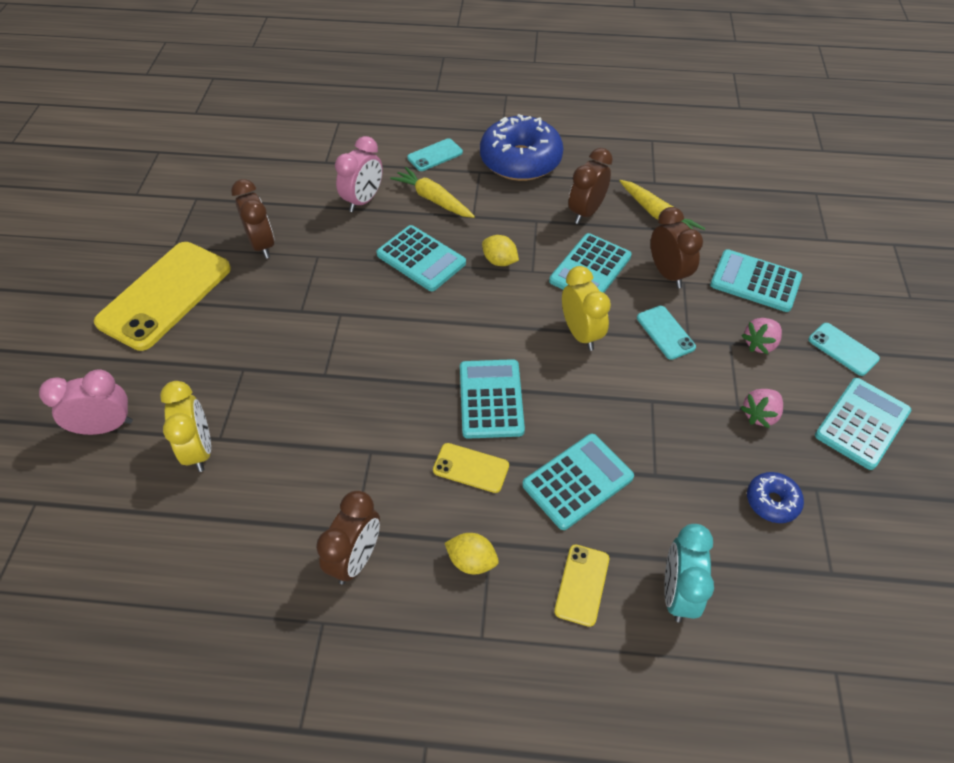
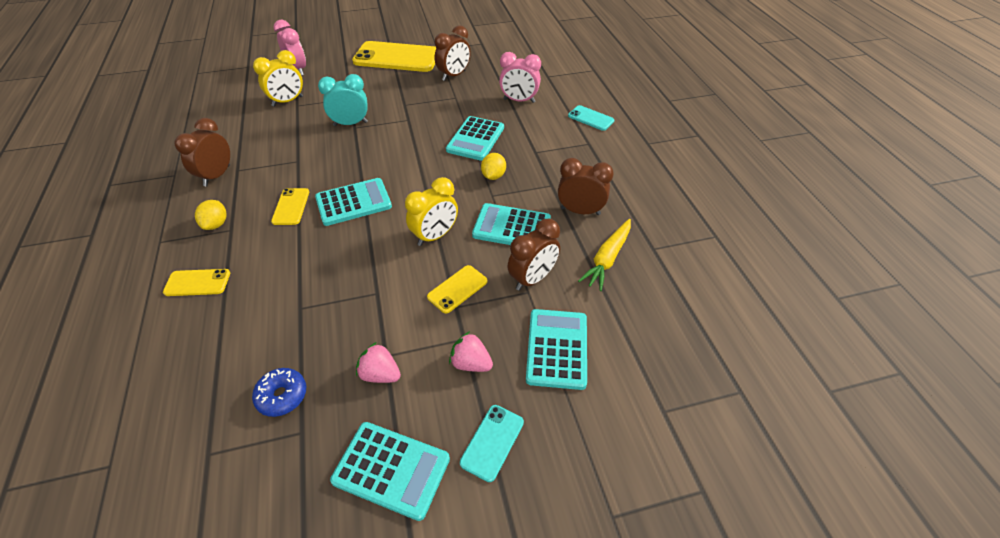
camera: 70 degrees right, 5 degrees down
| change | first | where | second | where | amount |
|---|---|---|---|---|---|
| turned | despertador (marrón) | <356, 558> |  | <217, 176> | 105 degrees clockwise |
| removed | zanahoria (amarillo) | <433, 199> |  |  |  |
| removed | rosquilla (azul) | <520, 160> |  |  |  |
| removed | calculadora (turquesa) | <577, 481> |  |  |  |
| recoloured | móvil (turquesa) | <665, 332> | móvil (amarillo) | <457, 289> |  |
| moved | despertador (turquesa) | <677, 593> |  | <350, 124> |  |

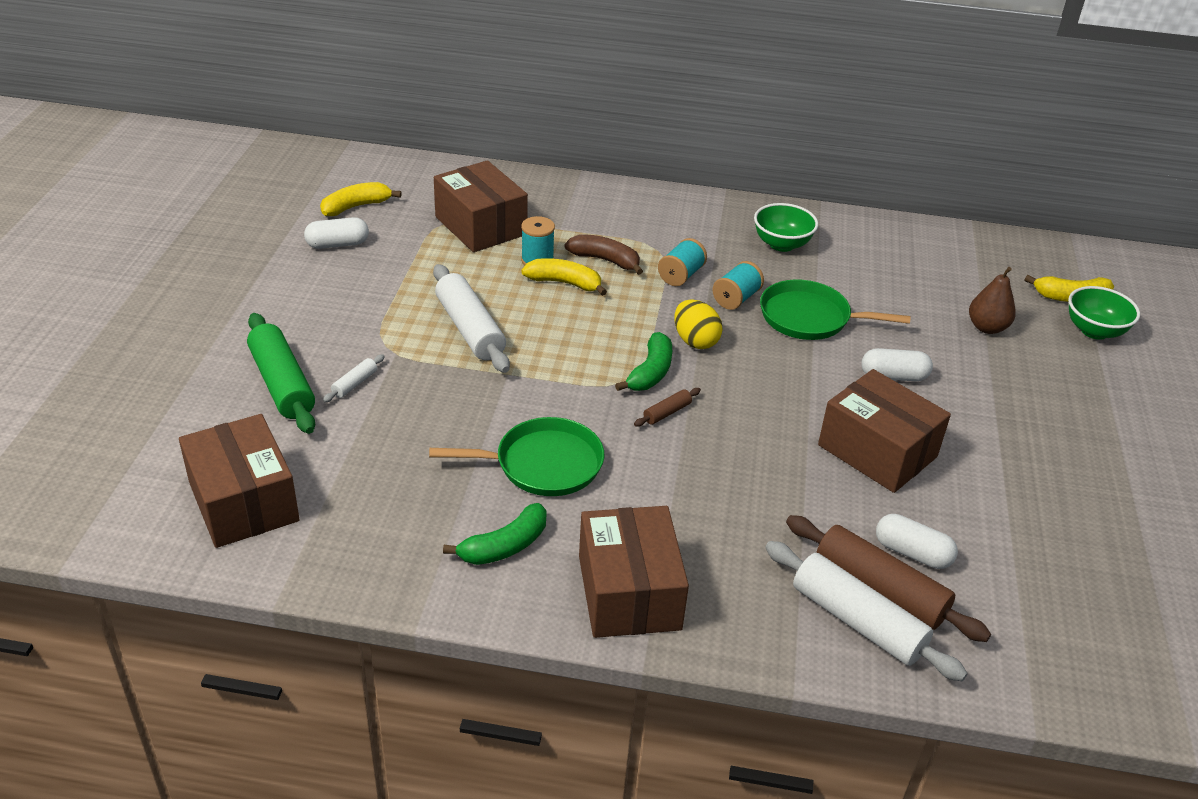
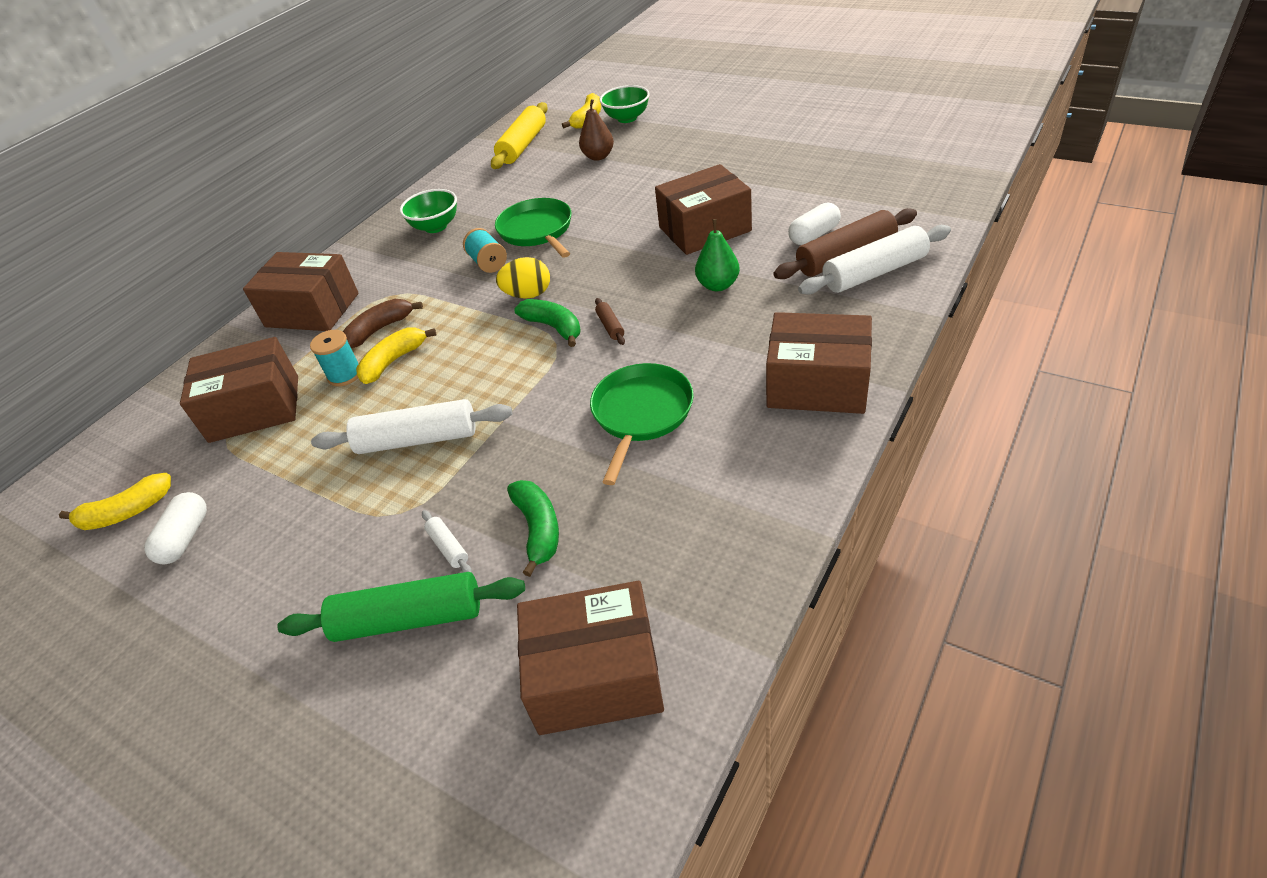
camera: 60 degrees left, 5 degrees up
| change | first | where | second | where | amount |
|---|---|---|---|---|---|
| turned | plátano (amarillo) | <356, 206> |  | <127, 512> | 105 degrees counterclockwise |
| moved | plátano (verde) | <505, 546> |  | <538, 529> |  |
| removed | carrete (turquesa) | <681, 275> |  |  |  |
| turned | sartén (verde) | <809, 318> |  | <537, 231> | 120 degrees clockwise |
| removed | cápsula (blanco) | <893, 376> |  |  |  |
| added |  |  | caja (marrón) | <312, 310> |  |
| added |  |  | rodillo (amarillo) | <523, 145> |  |
| added |  |  | pera (verde) | <718, 285> |  |

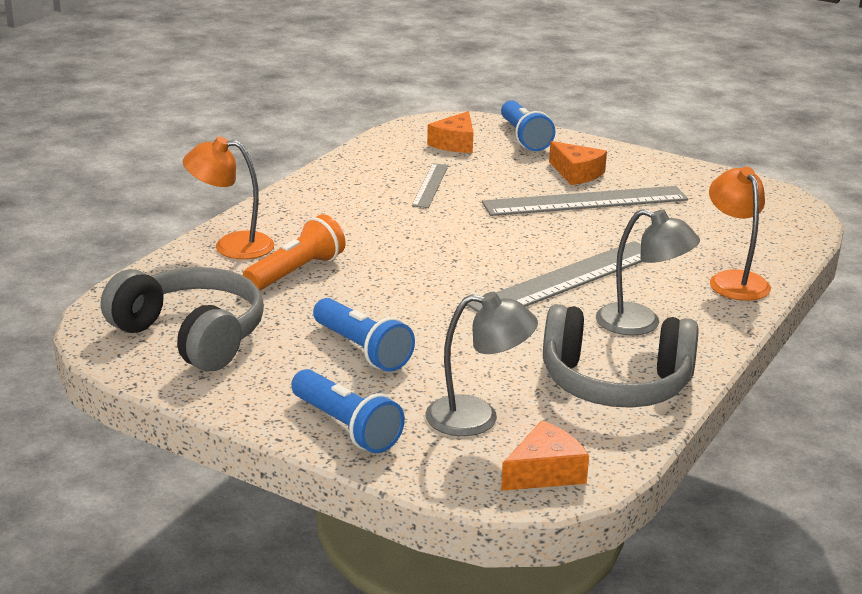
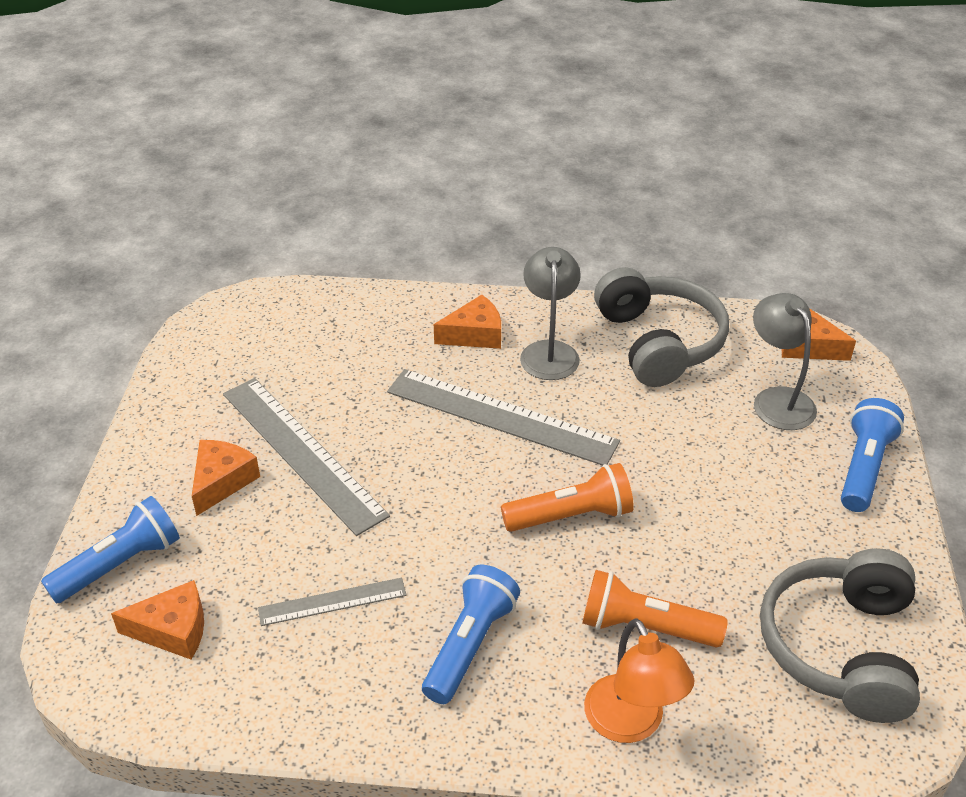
camera: 115 degrees left, 15 degrees up
| change | first | where | second | where | amount |
|---|---|---|---|---|---|
| moved | lámpara de mano (azul) | <362, 350> |  | <470, 644> |  |
| removed | lámpara (naranja) | <734, 280> |  |  |  |
| added |  |  | queso (naranja) | <474, 334> |  |
| added |  |  | lámpara de mano (naranja) | <571, 516> |  |

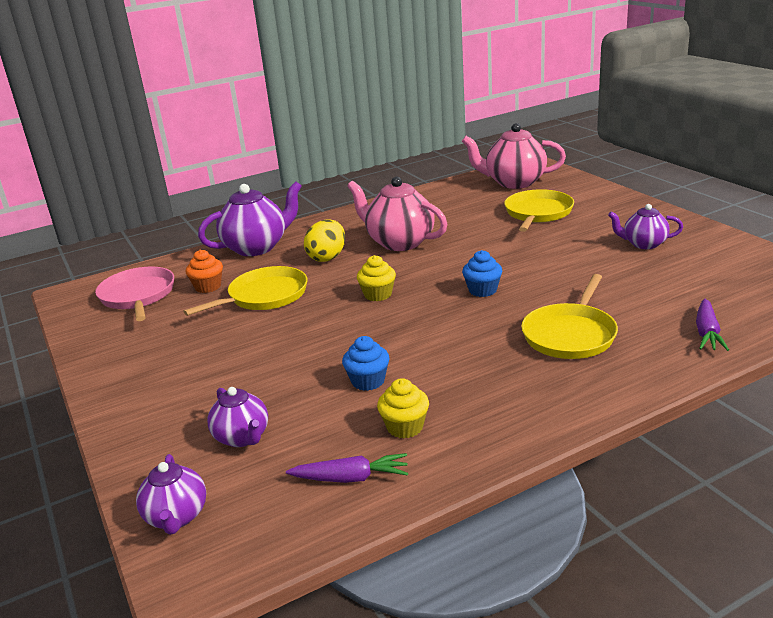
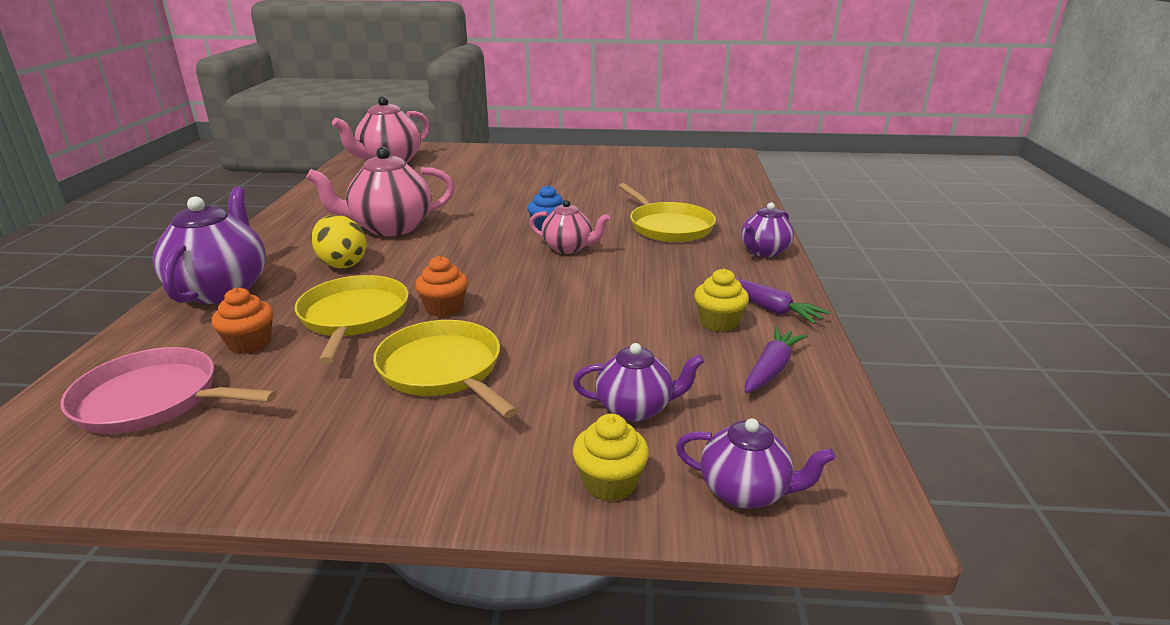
camera: 60 degrees left, 0 degrees up
| change | first | where | second | where | amount |
|---|---|---|---|---|---|
| removed | magdalena (azul) | <368, 381> |  |  |  |
| moved | magdalena (amarillo) | <378, 294> |  | <609, 483> |  |
| moved | sartén (amarillo) | <538, 213> |  | <443, 370> |  |
| moved | tetera (morado) | <643, 244> |  | <764, 252> |  |
| moved | zanahoria (morado) | <707, 333> |  | <772, 309> |  |
| added |  |  | magdalena (naranja) | <444, 308> |  |
| added |  |  | tetera (rosa) | <568, 248> |  |

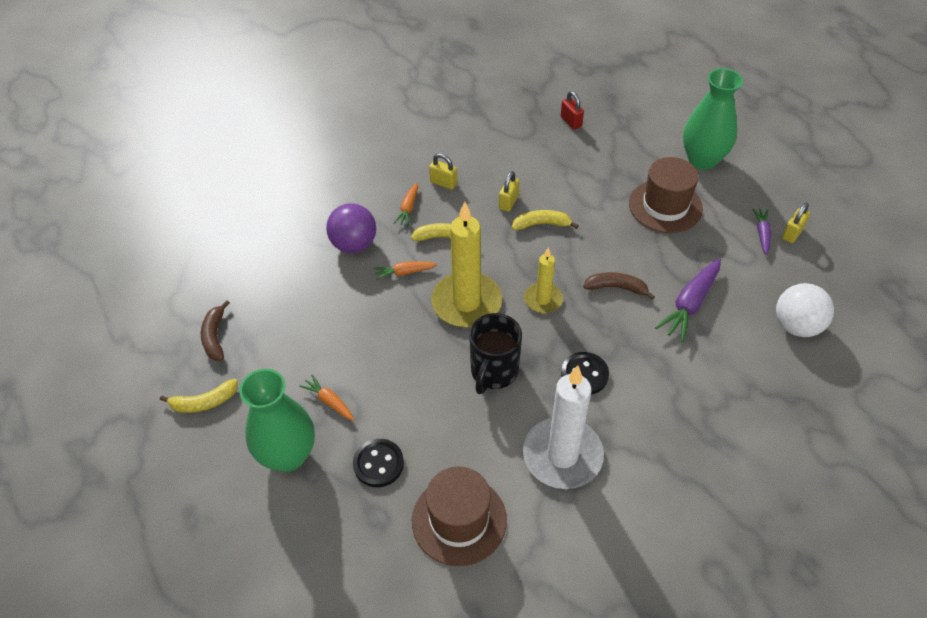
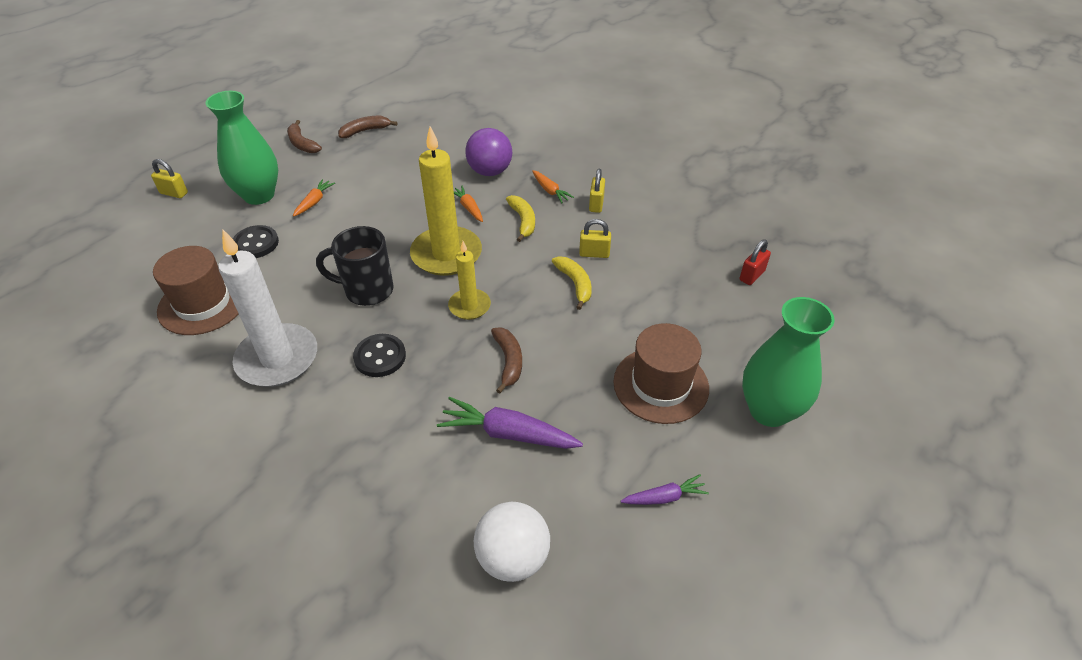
camera: 70 degrees right, 5 degrees down
| change | first | where | second | where | amount |
|---|---|---|---|---|---|
| recoloured | plátano (amarillo) | <204, 402> | plátano (marrón) | <302, 144> |  |
| turned | zanahoria (naranja) | <408, 208> |  | <550, 191> | 120 degrees counterclockwise |
| moved | candado (amarillo) | <792, 233> |  | <174, 193> |  |

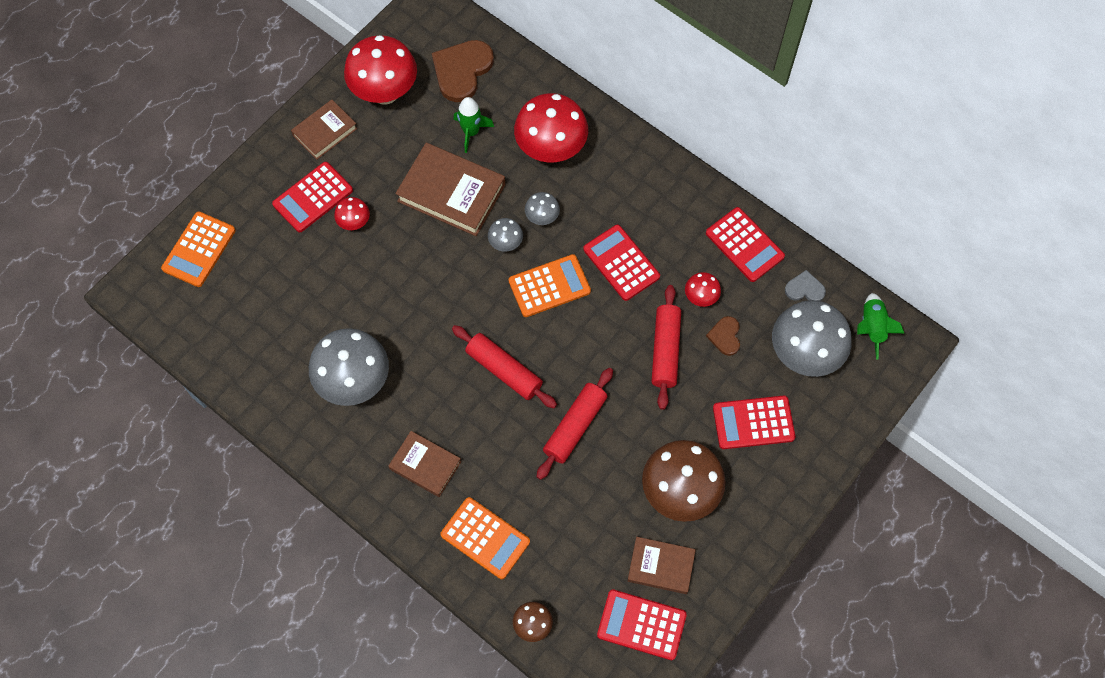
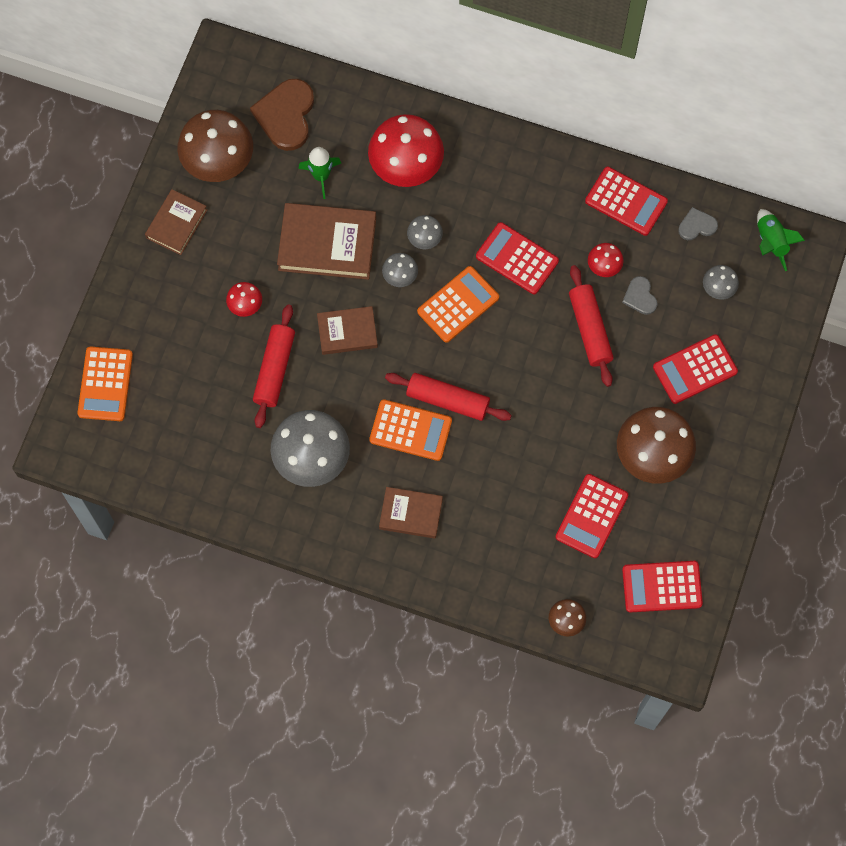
camera: 20 degrees left, 5 degrees up
| change | first | where | second | where | amount |
|---|---|---|---|---|---|
| moved | calculadora (rojo) | <313, 197> |  | <591, 516> |  |
| recoloured | seta (rojo) | <385, 92> | seta (marrón) | <219, 163> |  |
| moved | calculadora (naranja) | <485, 538> |  | <410, 430> |  |
| moved | rodillo (rojo) | <575, 426> |  | <274, 369> |  |
| moved | libro (marrón) | <661, 566> |  | <347, 332> |  |
| recoloured | corazón (marrón) | <725, 336> | corazón (gris) | <640, 297> |  |
| resized | seta (gris) | <804, 354> |  | <718, 289> | x0.47 |

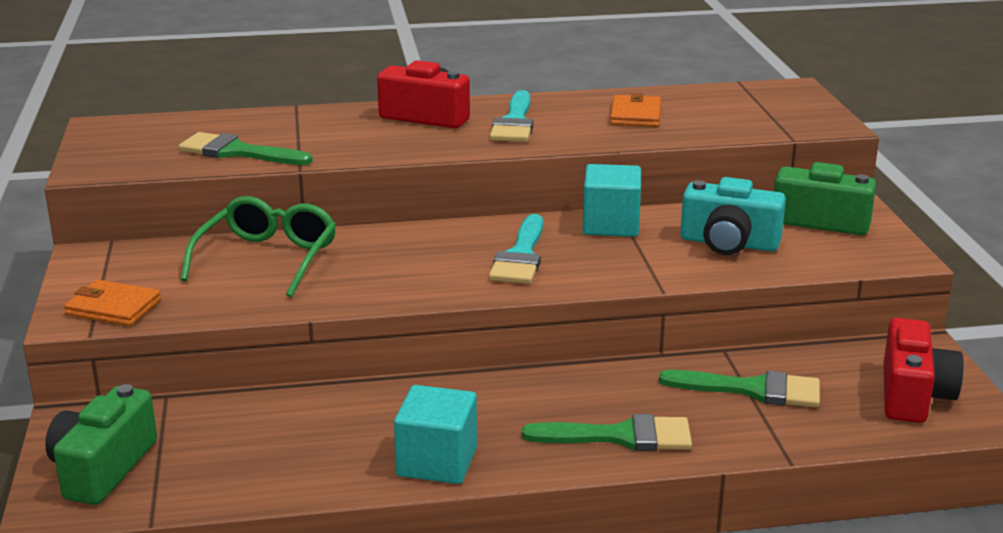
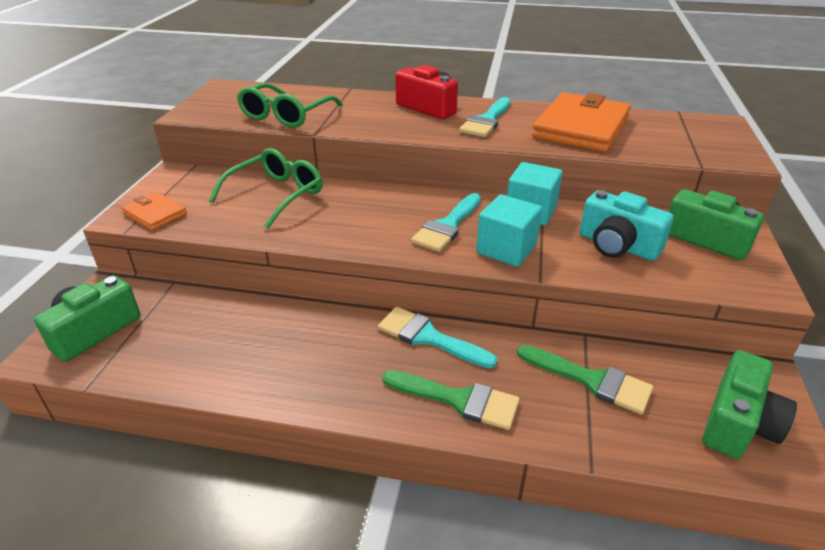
camera: 20 degrees right, 10 degrees up
| change | first | where | second | where | amount |
|---|---|---|---|---|---|
| replaced | pincel (verde) | <237, 152> | gafas (verde) | <286, 116> |  |
| moved | cubo (turquesa) | <437, 462> |  | <506, 249> |  |
| resized | cartera (naranja) | <635, 115> |  | <581, 127> | x2.00 |
| recoloured | cámara (rojo) | <913, 395> | cámara (verde) | <738, 423> |  |
| added |  |  | pincel (turquesa) | <428, 337> |  |

